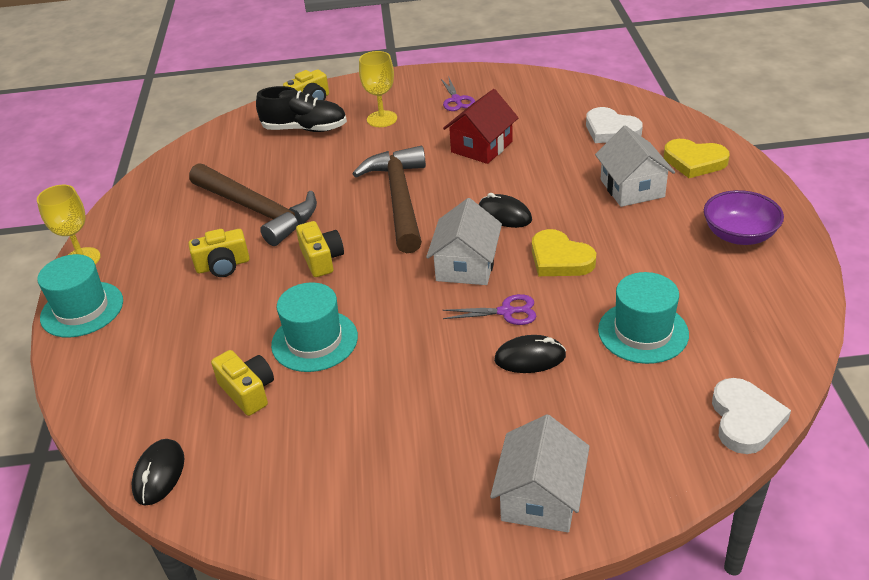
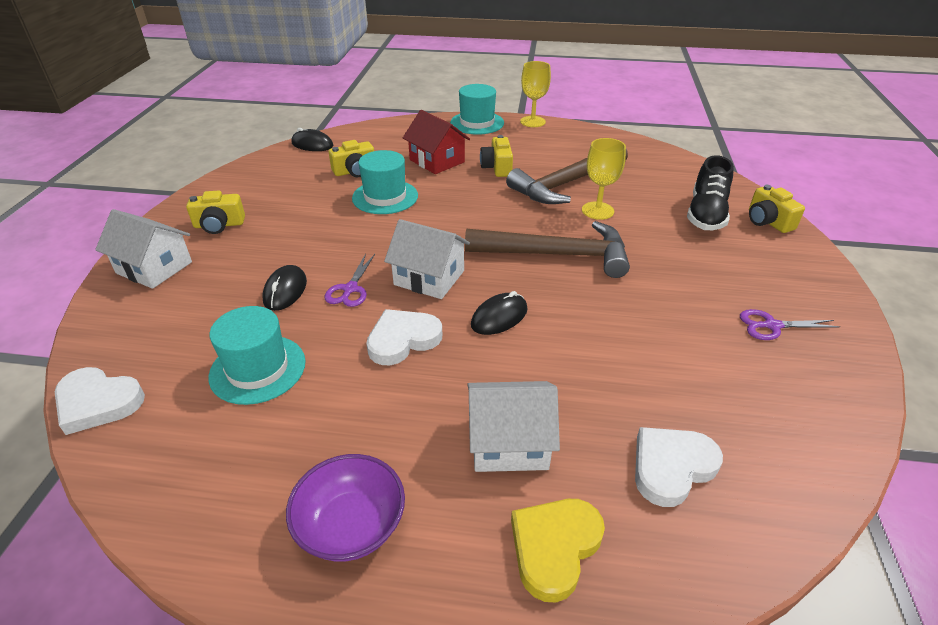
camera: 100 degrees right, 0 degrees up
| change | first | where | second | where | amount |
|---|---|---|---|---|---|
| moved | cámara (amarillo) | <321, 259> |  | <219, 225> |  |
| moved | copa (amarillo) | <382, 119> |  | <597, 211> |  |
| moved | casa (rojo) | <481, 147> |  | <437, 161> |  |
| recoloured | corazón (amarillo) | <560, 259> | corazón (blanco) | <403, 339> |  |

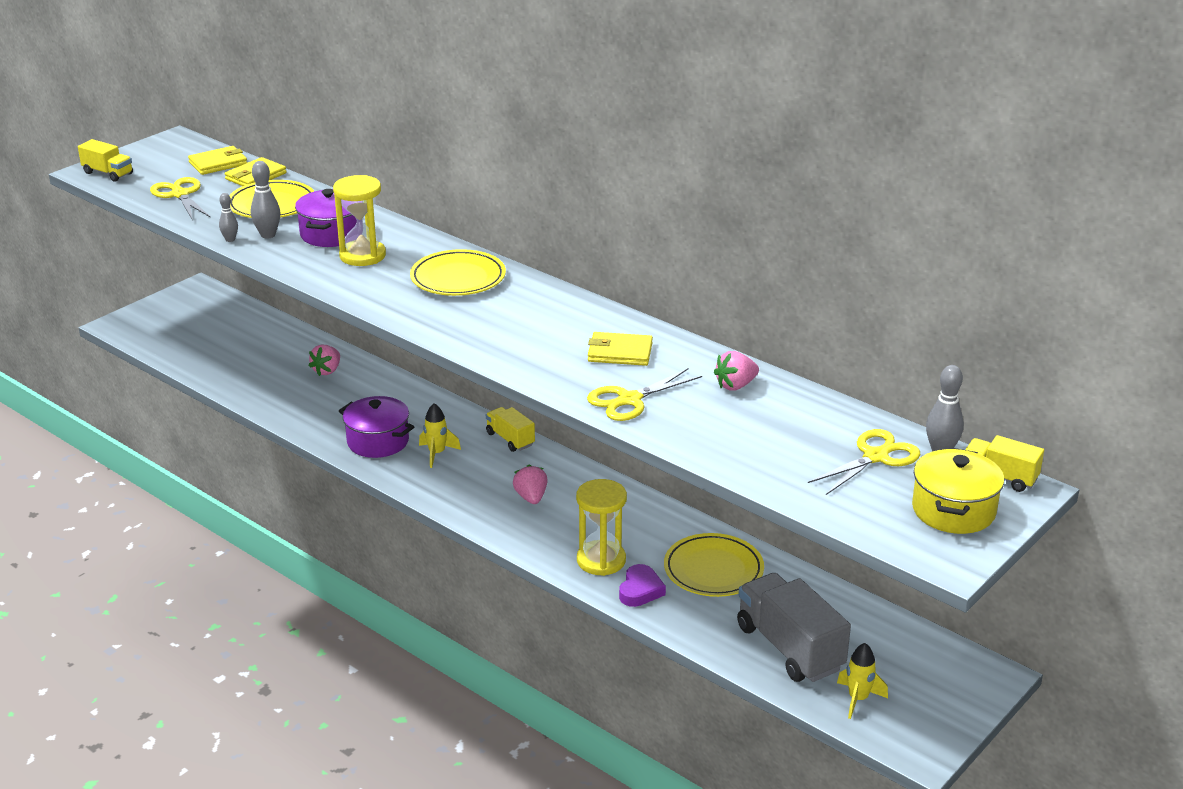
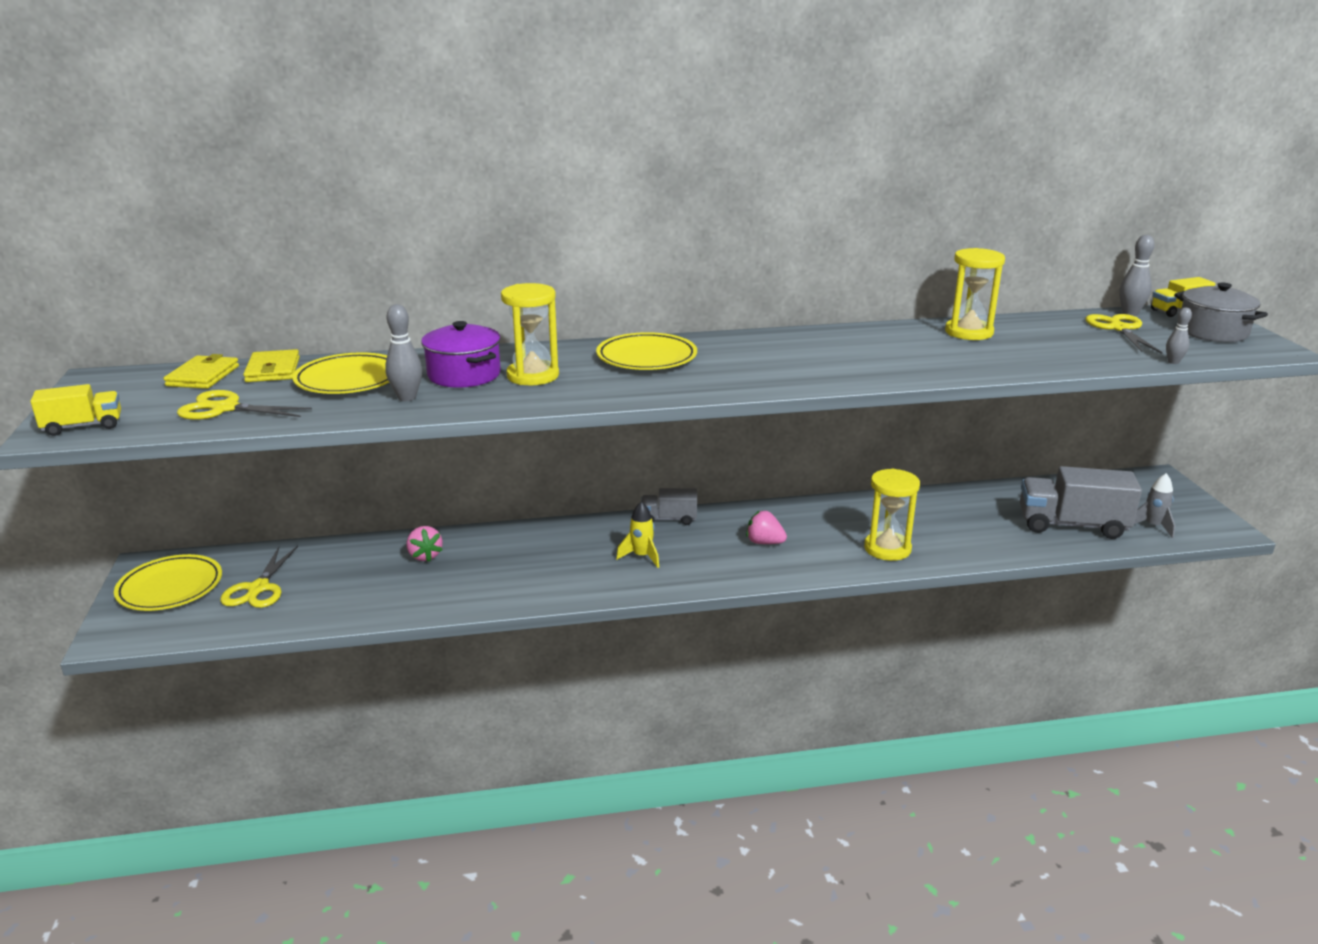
camera: 50 degrees left, 5 degrees down
| change | first | where | second | where | amount |
|---|---|---|---|---|---|
| moved | bolo (gris) | <230, 239> |  | <1173, 362> |  |
| removed | olla (morado) | <378, 441> |  |  |  |
| recoloured | camión (amarillo) | <510, 439> | camión (gris) | <669, 519> |  |
| moved | tijeras (amarillo) | <629, 400> |  | <258, 588> |  |
| removed | cartera (amarillo) | <620, 352> |  |  |  |
| removed | corazón (morado) | <640, 590> |  |  |  |
| moved | plato (amarillo) | <713, 570> |  | <170, 588> |  |
| replaced | fresa (rosa) | <735, 386> | reloj de arena (amarillo) | <969, 332> |  |
| recoloured | cohete (amarillo) | <858, 699> | cohete (gris) | <1153, 526> |  |
| recoloured | olla (amarillo) | <953, 510> | olla (gris) | <1212, 332> |  |

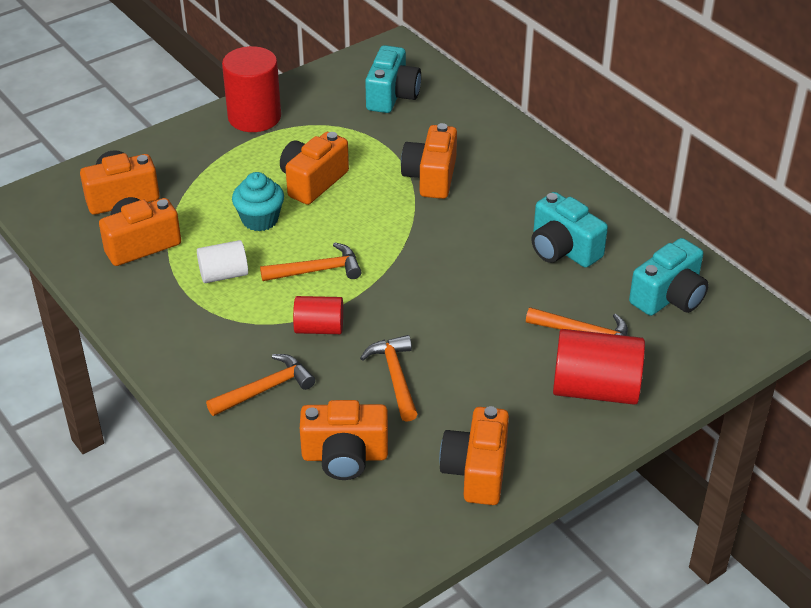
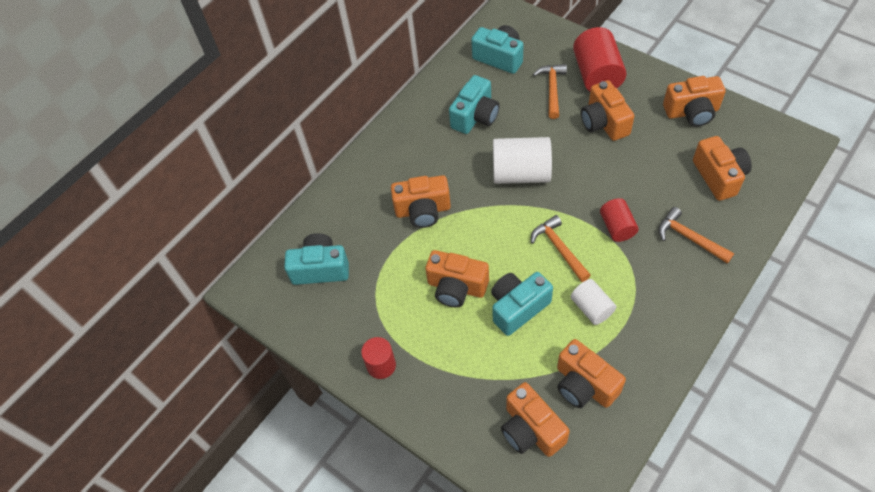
camera: 100 degrees left, 15 degrees up
| change | first | where | second | where | amount |
|---|---|---|---|---|---|
| resized | cilindro (rojo) | <254, 117> |  | <381, 365> | x0.59 |
| replaced | magdalena (turquesa) | <260, 219> | cámara (turquesa) | <518, 308> |  |
| removed | martillo (naranja) | <395, 377> |  |  |  |
| added |  |  | cilindro (blanco) | <521, 173> |  |
| added |  |  | cámara (naranja) | <604, 122> |  |

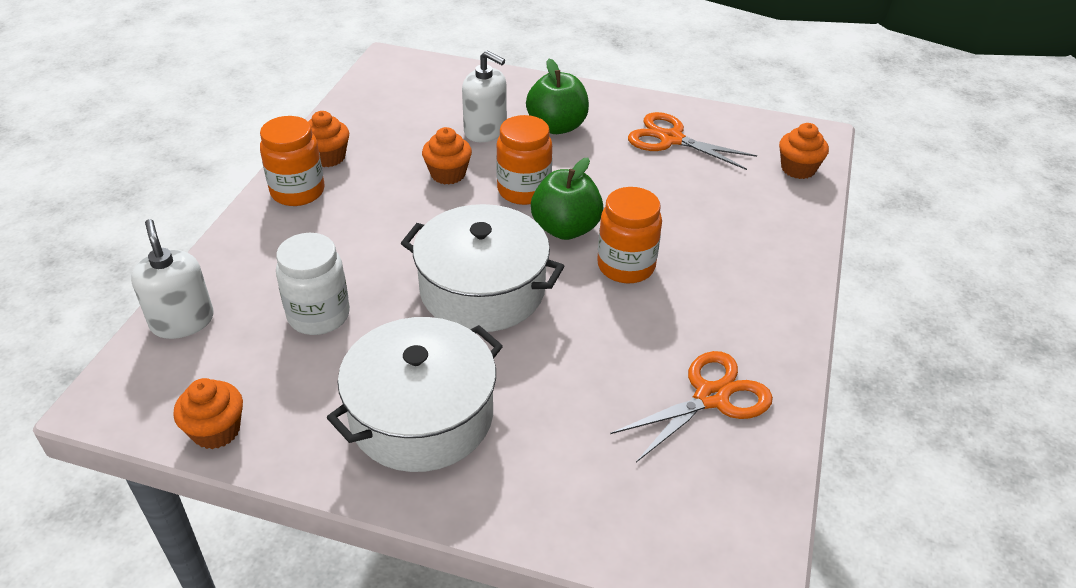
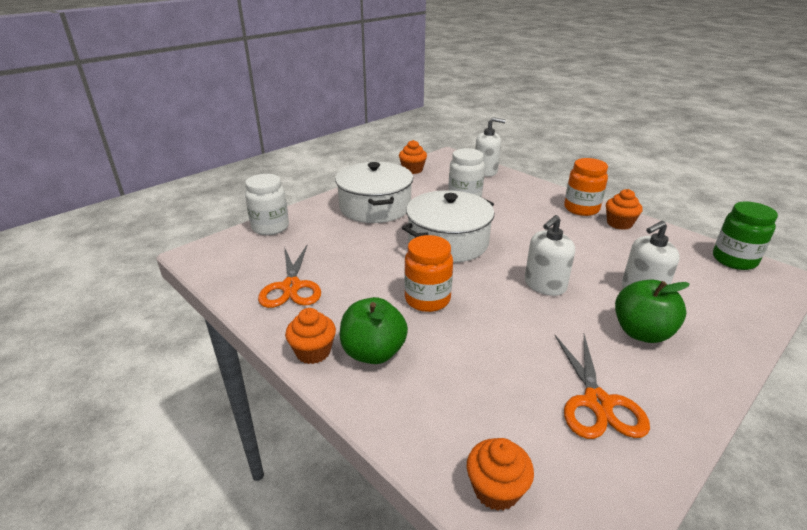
camera: 120 degrees right, 10 degrees down
| change | first | where | second | where | amount |
|---|---|---|---|---|---|
| moved | magdalena (naranja) | <448, 174> |  | <313, 352> |  |
| replaced | tarro (naranja) | <524, 190> | dispensador de jabón (blanco) | <544, 285> |  |
| moved | manzana (verde) | <565, 229> |  | <373, 352> |  |
| turned | tijeras (naranja) | <671, 139> |  | <597, 403> | 120 degrees clockwise |
| added |  |  | tarro (blanco) | <270, 227> |  |
| added |  |  | tarro (verde) | <734, 260> |  |

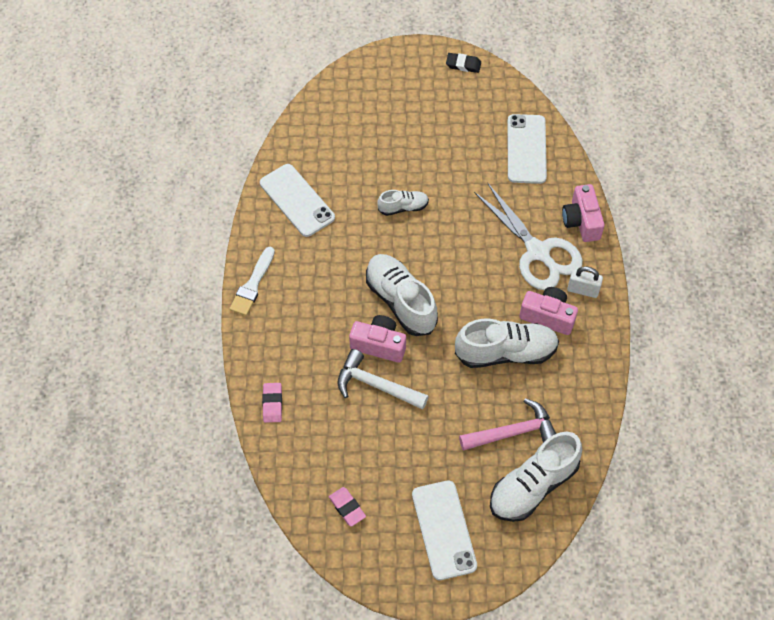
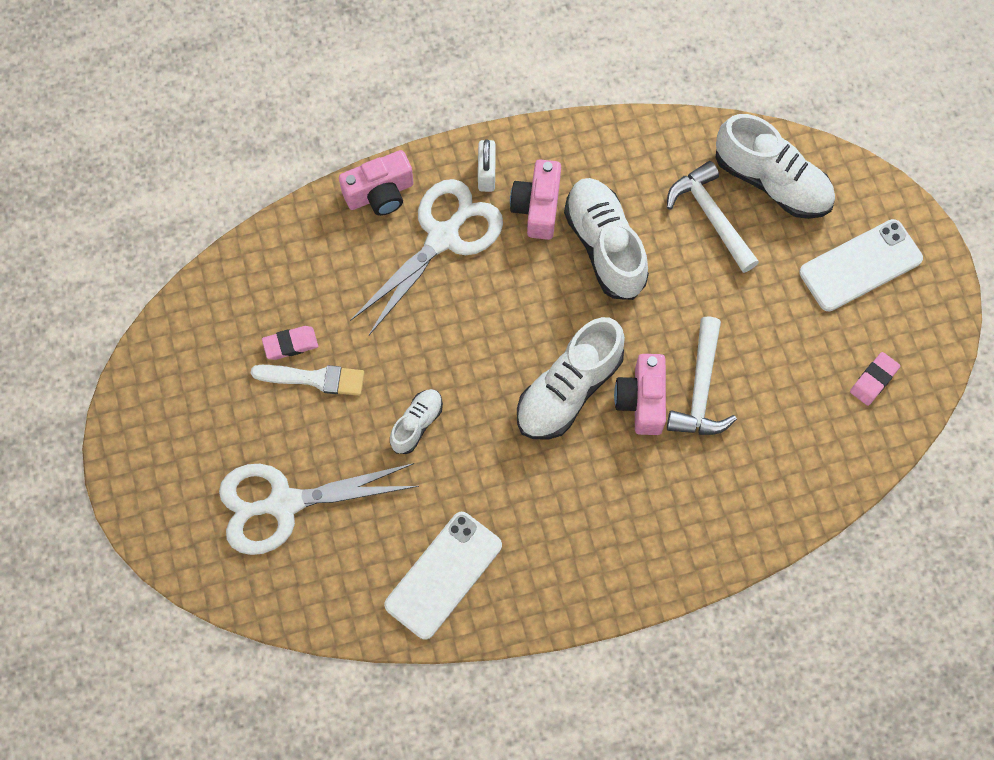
camera: 105 degrees left, 10 degrees up
| change | first | where | second | where | amount |
|---|---|---|---|---|---|
| moved | pincel (blanco) | <252, 285> |  | <314, 379> |  |
| moved | goma de borrar (rosa) | <272, 404> |  | <290, 344> |  |
| turned | zapato (blanco) | <403, 207> |  | <417, 424> | 60 degrees clockwise |
| removed | goma de borrar (negro) | <463, 65> |  |  |  |
| recoloured | martillo (rosa) | <513, 432> | martillo (blanco) | <711, 216> |  |
| removed | móvil (blanco) | <526, 149> |  |  |  |
| added |  |  | tijeras (blanco) | <284, 503> |  |

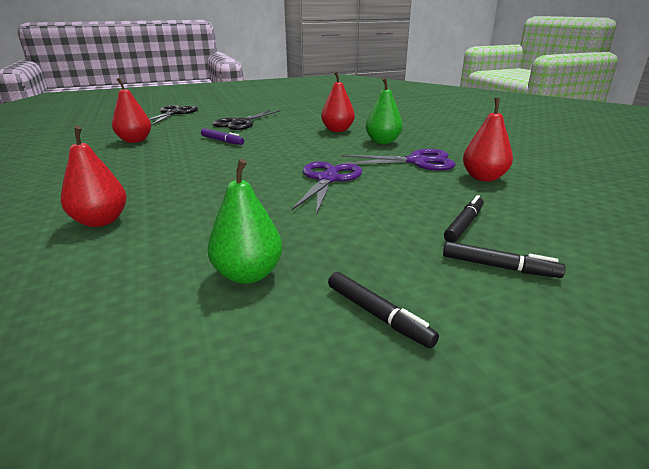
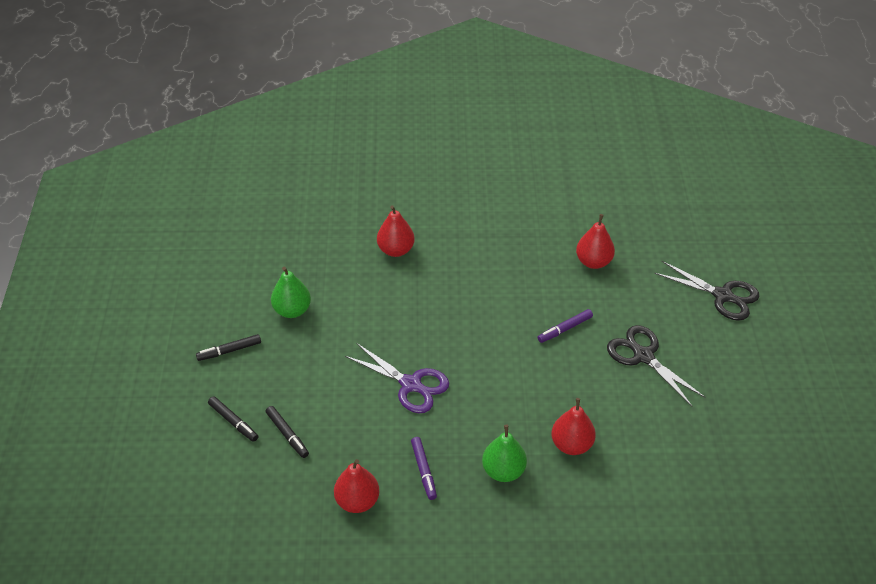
camera: 110 degrees right, 20 degrees up
| change | first | where | second | where | amount |
|---|---|---|---|---|---|
| replaced | tijeras (morado) | <416, 161> | rotulador (morado) | <424, 470> |  |
| turned | rotulador (negro) | <499, 267> |  | <233, 422> | 90 degrees counterclockwise |

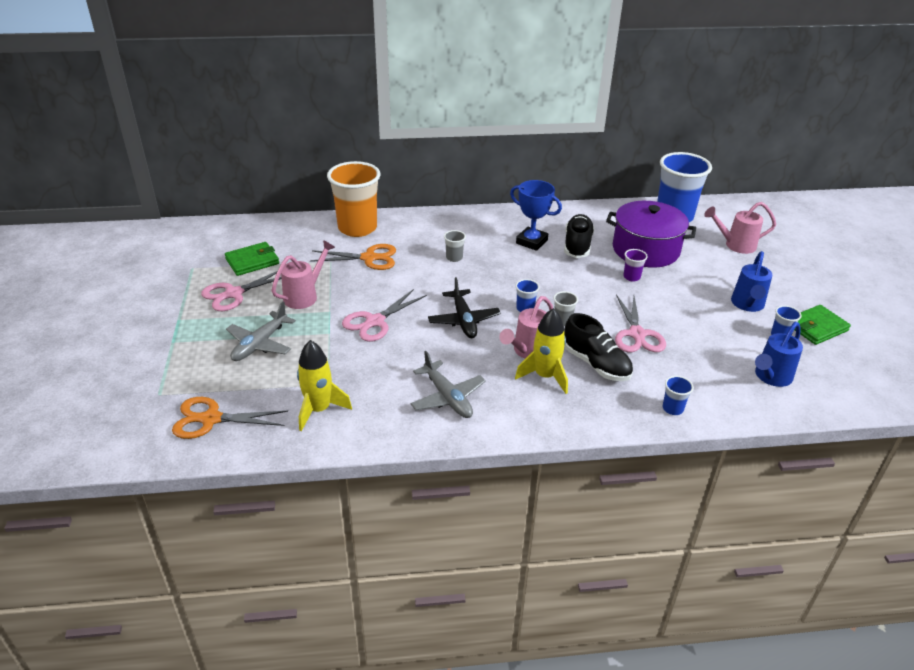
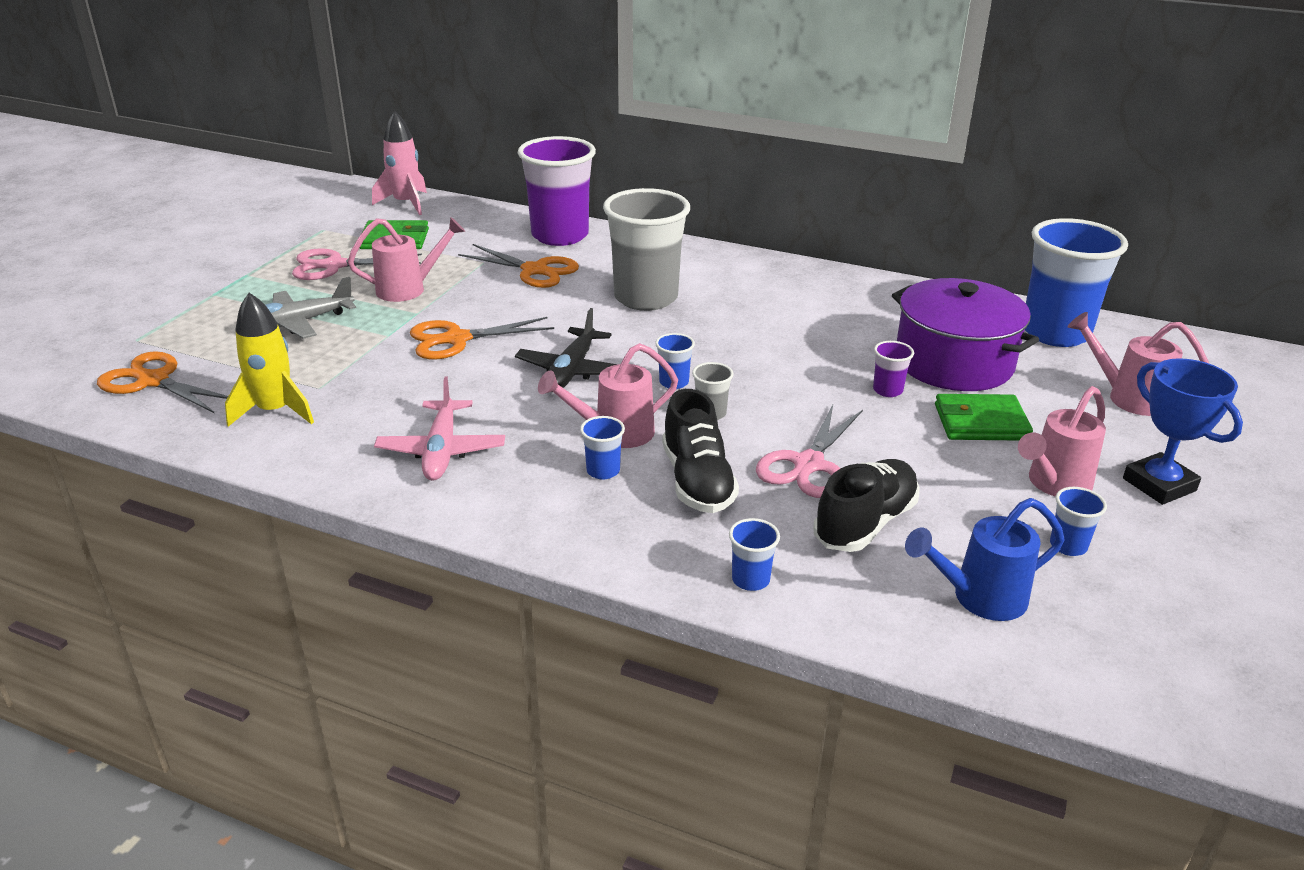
camera: 30 degrees right, 5 degrees down
| change | first | where | second | where | amount |
|---|---|---|---|---|---|
| recoloured | vaso (naranja) | <357, 228> | vaso (morado) | <560, 235> |  |
| recoloured | tijeras (rosa) | <375, 321> | tijeras (naranja) | <457, 339> |  |
| recoloured | avión (gris) | <447, 397> | avión (rosa) | <441, 451> |  |
| resized | vaso (gris) | <454, 258> |  | <646, 298> | x2.45 |
| moved | trofeo (azul) | <531, 242> |  | <1159, 485> |  |
| replaced | cohete (amarillo) | <545, 376> | vaso (azul) | <603, 471> |  |
| moved | zapato (negro) | <577, 245> |  | <865, 523> |  |
| recoloured | regadera (azul) | <747, 305> | regadera (rosa) | <1054, 484> |  |
| moved | cartera (verde) | <816, 327> |  | <981, 422> |  |
| added |  |  | cohete (rosa) | <406, 203> |  |

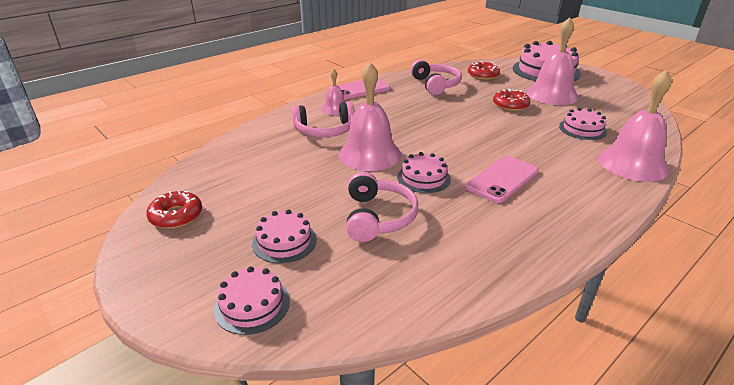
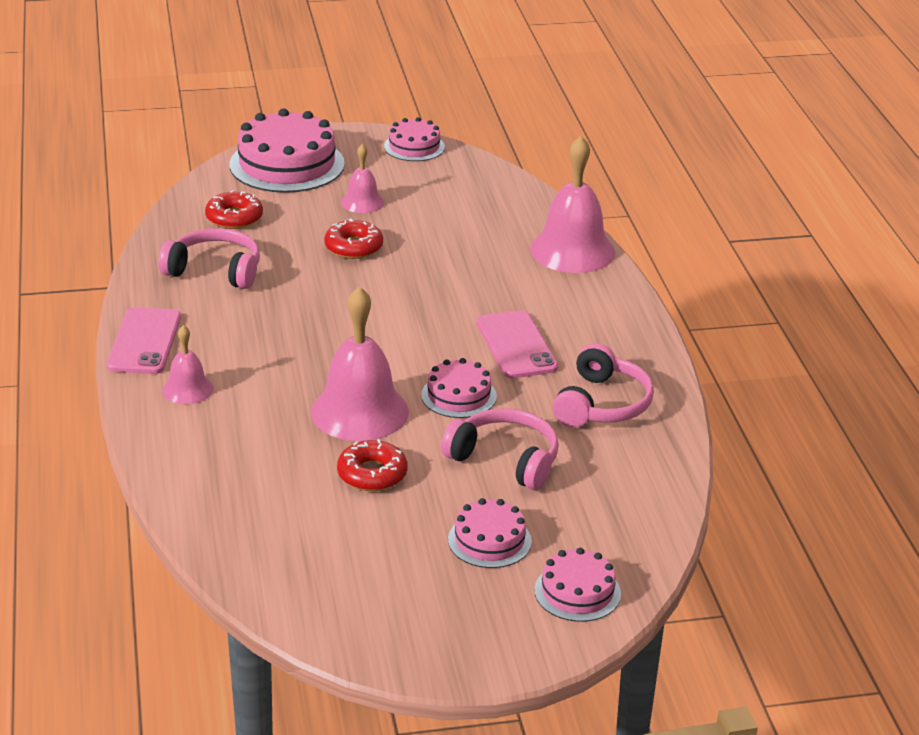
camera: 60 degrees left, 0 degrees up
| change | first | where | second | where | amount |
|---|---|---|---|---|---|
| moved | rosquilla (rojo) | <176, 216> |  | <372, 474> |  |
| moved | auriculares (rosa) | <325, 130> |  | <602, 404> |  |
| resized | campana (rosa) | <552, 94> |  | <362, 202> | x0.53 |
| moved | tarta (rosa) | <582, 129> |  | <414, 147> |  |

